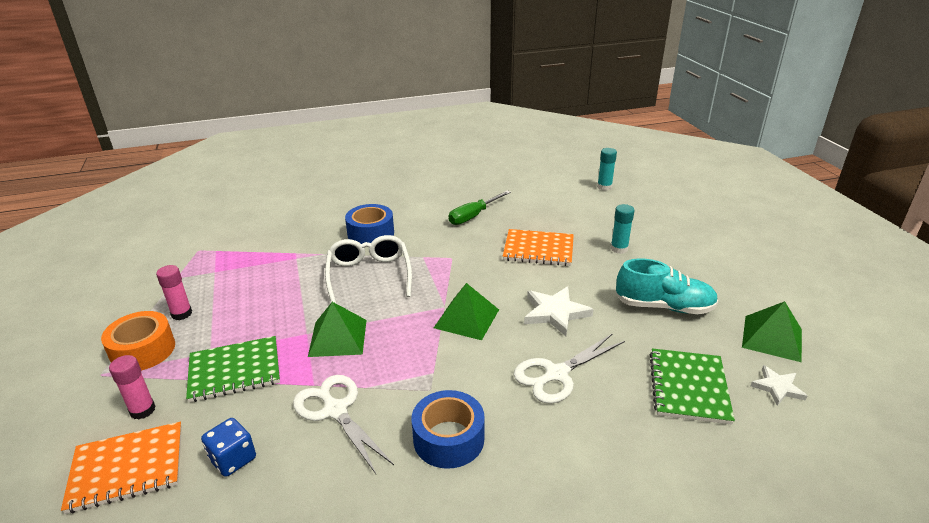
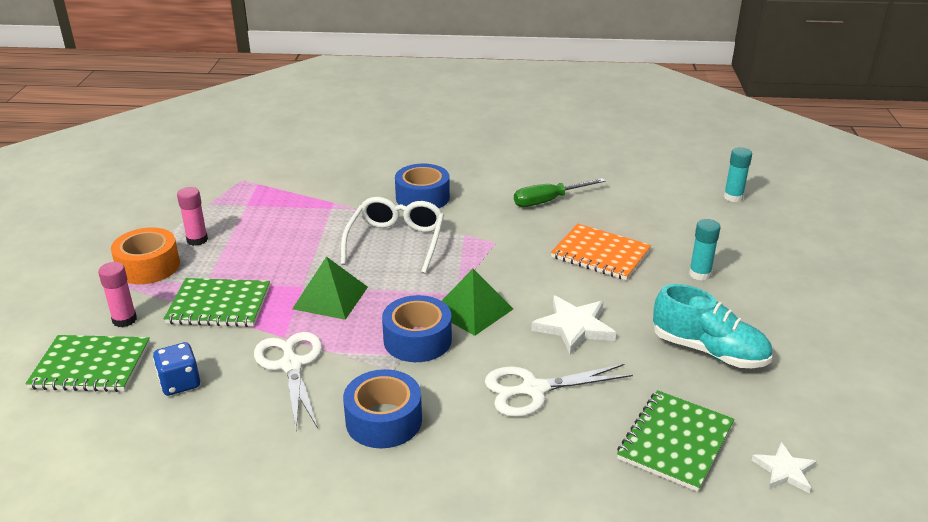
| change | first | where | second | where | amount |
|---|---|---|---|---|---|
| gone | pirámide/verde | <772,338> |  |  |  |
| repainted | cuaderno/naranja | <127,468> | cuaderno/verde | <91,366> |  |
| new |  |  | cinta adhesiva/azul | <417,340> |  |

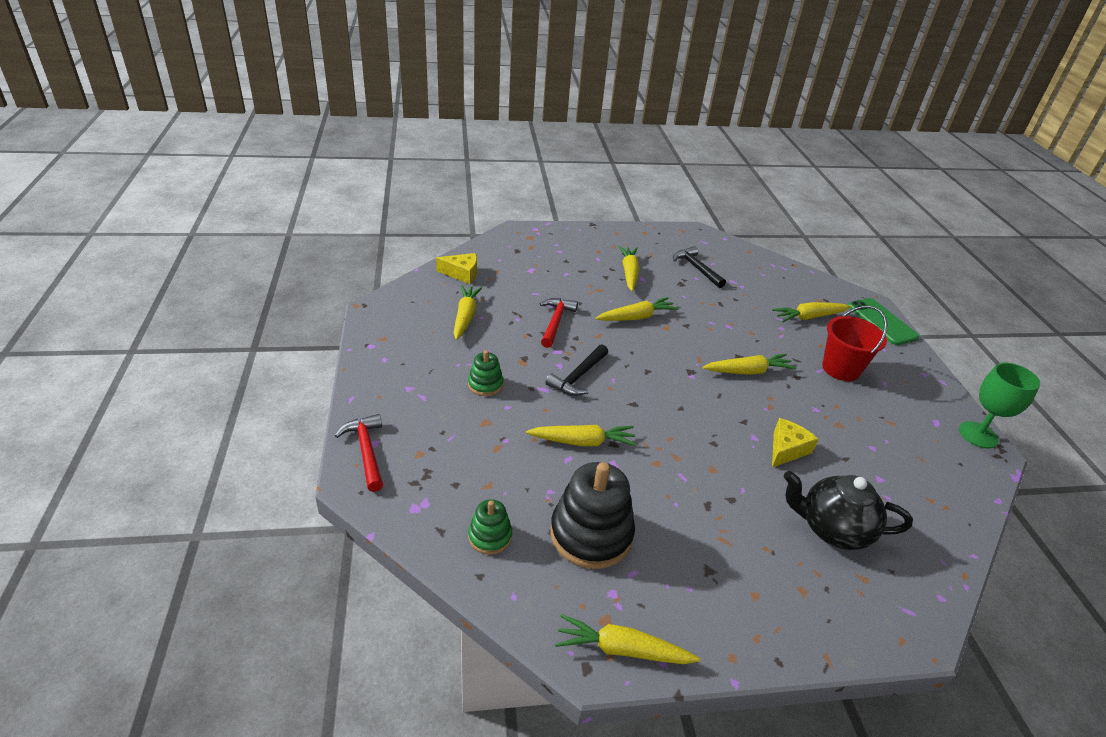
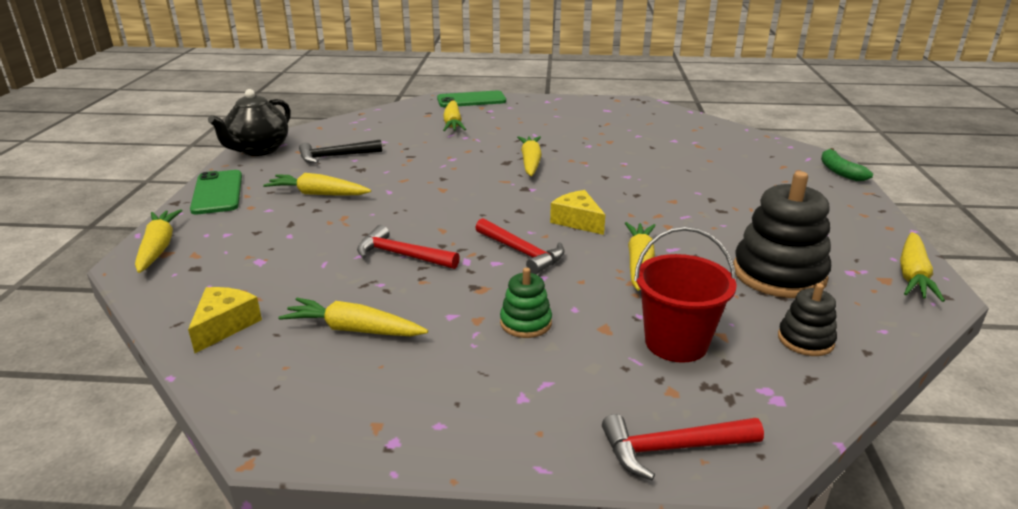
| change | first | where | second | where | amount |
|---|---|---|---|---|---|
| shifted | zanahoria/amarillo | <636,317> |  | <158,247> |  |
| shifted | balde/rojo | <841,369> |  | <676,343> |  |
| repainted | martillo/negro | <578,377> | martillo/rojo | <521,252> |  |
| gone | copa/verde | <978,435> |  |  |  |
| shifted | queso/amarillo | <786,449> |  | <577,221> |  |
| shifted | tetera/negro | <832,529> |  | <259,150> |  |
| repainted | juguete apilable/verde | <490,536> | juguete apilable/negro | <805,340> |  |
| new |  |  | plátano/verde | <839,171> |  |
| new |  |  | móvil/verde | <217,193> |  |

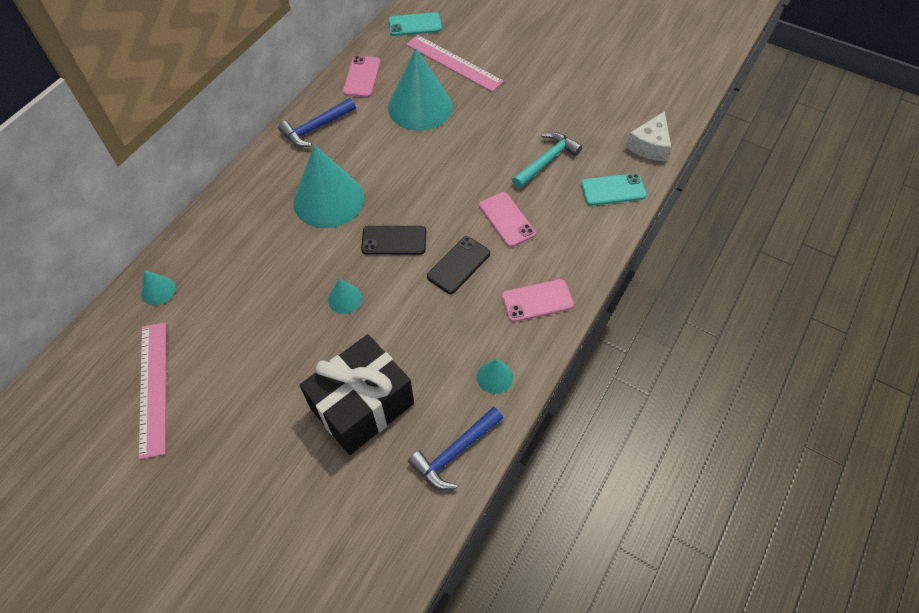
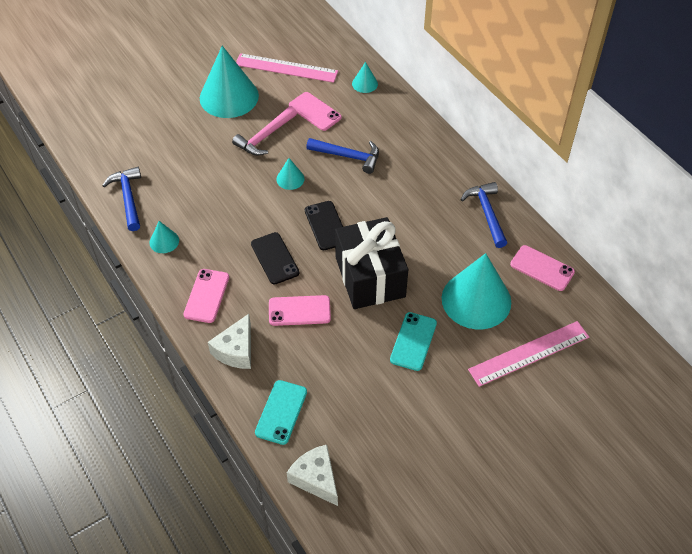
| change | first | where | second | where | amount |
|---|---|---|---|---|---|
| shifted | móvil/turquesa | <415,25> |  | <413,341> |  |
| gone | martillo/turquesa | <546,161> |  |  |  |
| shifted | cono/turquesa | <328,199> |  | <229,97> |  |
| rotated | móvil/negro | <394,240> |  | <326,225> | 45 degrees counterclockwise |
| shifted | regalo/negro | <362,406> |  | <370,277> |  |
| new |  |  | móvil/rosa | <315,111> |  |
| new |  |  | martillo/rosa | <265,137> |  |
| new |  |  | martillo/azul | <348,156> |  |
| new |  |  | queso/blanco | <236,350> |  |

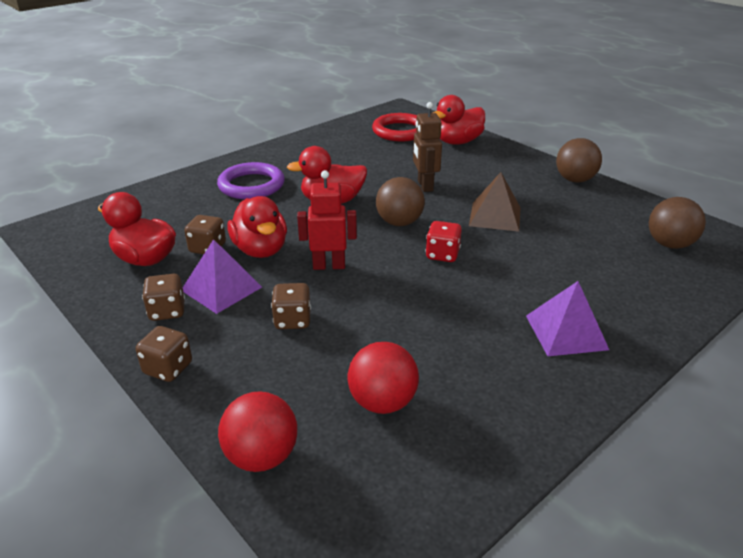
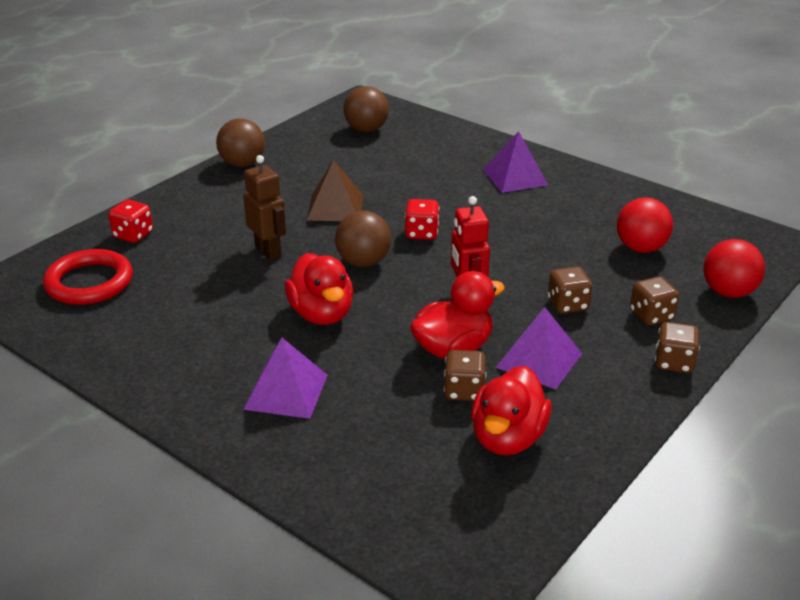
| change | first | where | second | where | amount |
|---|---|---|---|---|---|
| swapped | pato/rojo | <457,142> | dado/rojo | <133,235> |  |
| rotated | robot/marrón | <424,186> |  | <268,252> | 105 degrees counterclockwise |
| swapped | anillo/morado | <251,185> | pirámide/morado | <286,391> |  |
| shifted | dado/marrón | <167,311> |  | <651,316> |  |

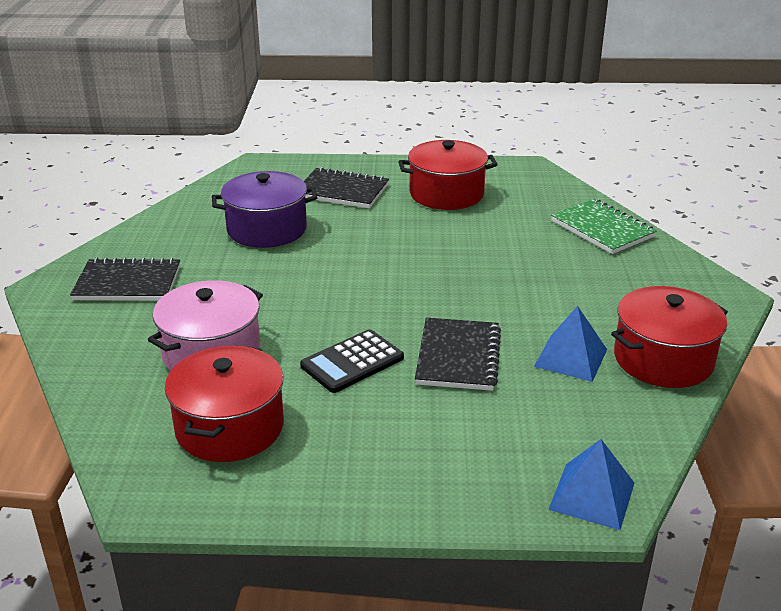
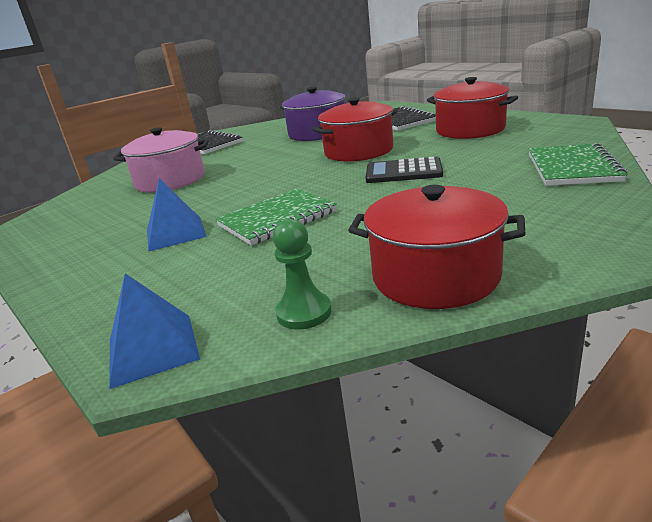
| change | first | where | second | where | amount |
|---|---|---|---|---|---|
| shifted | pirámide/azul | <570,357> |  | <175,233> |  |
| repainted | cuaderno/negro | <458,357> | cuaderno/verde | <277,219> |  |
| shifted | calculadora/negro | <352,362> |  | <403,172> |  |
| shifted | olla/rojo | <229,427> |  | <358,151> |  |
| new |  |  | peón/verde | <304,312> |  |

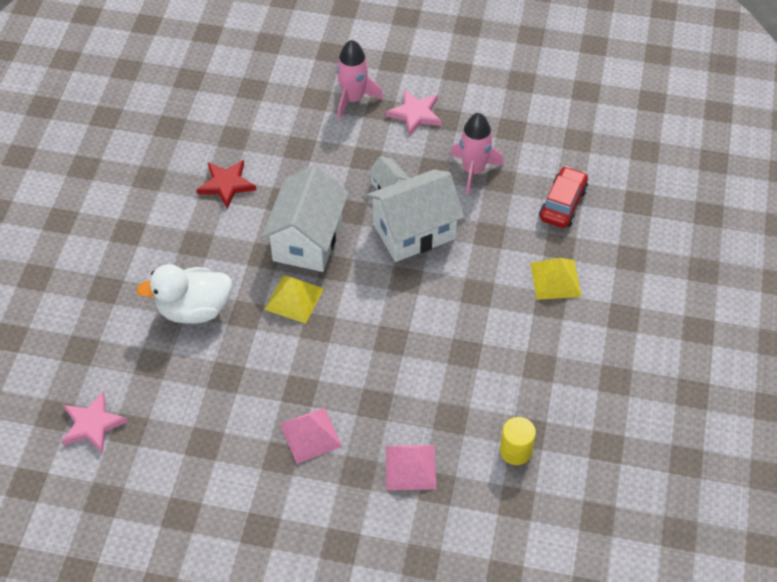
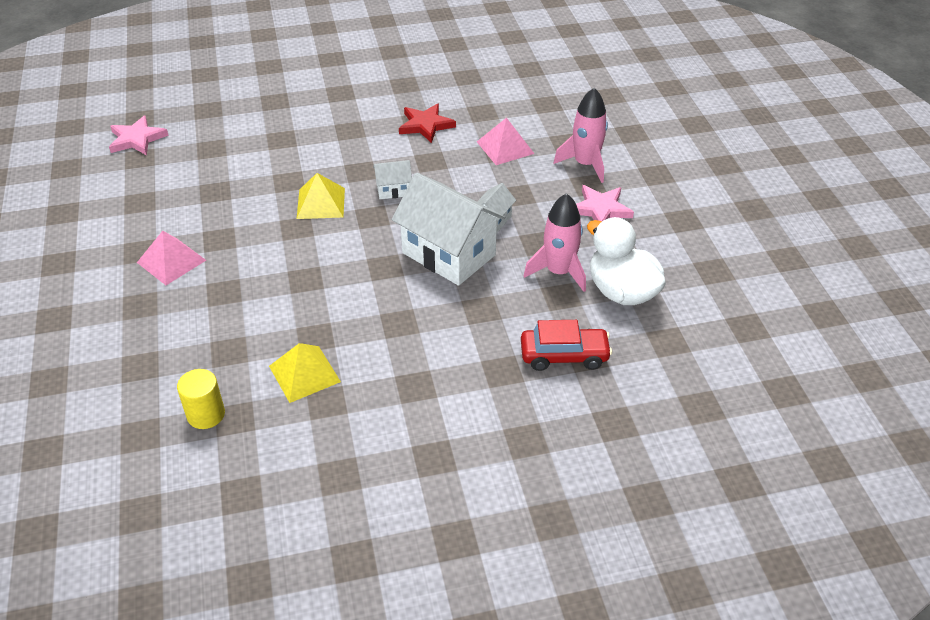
| change | first | where | second | where | amount |
|---|---|---|---|---|---|
| scaled | casa/blanco | <307,240> |  | <393,190> | x0.45 |
| shifted | pirámide/amarillo | <555,279> |  | <304,374> |  |
| shifted | pato/blanco | <194,309> |  | <621,291> |  |
| shifted | pirámide/rosa | <410,467> |  | <505,147> |  |

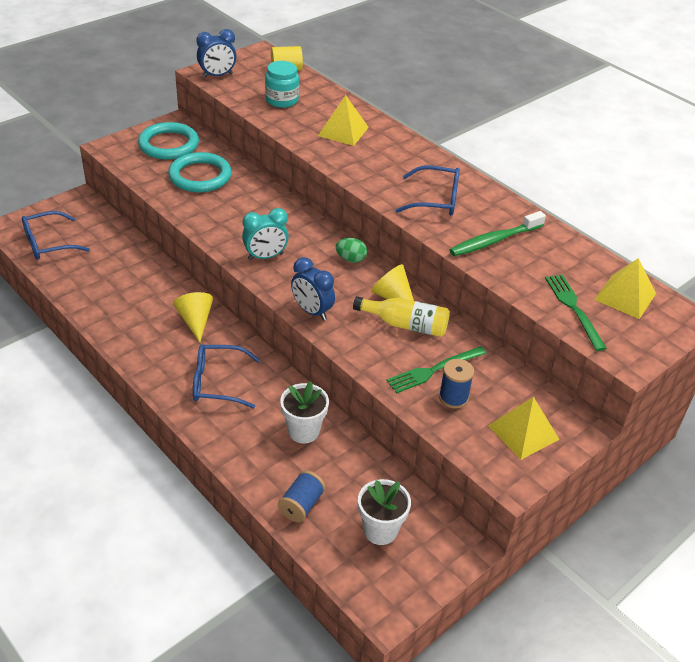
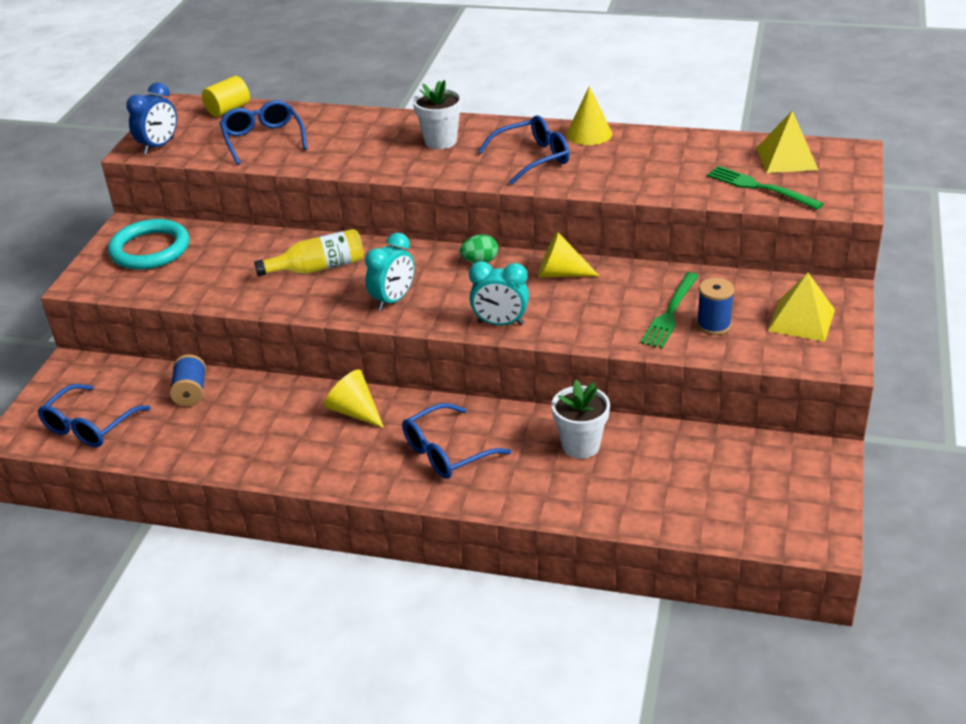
| change | first | where | second | where | amount |
|---|---|---|---|---|---|
| swapped | tarro/turquesa | <282,100> | gafas/azul | <263,139> |  |
| gone | pirámide/amarillo | <343,131> |  |  |  |
| gone | anillo/turquesa | <200,176> |  |  |  |
| gone | cepillo de dientes/verde | <494,240> |  |  |  |
| repainted | despertador/azul | <312,311> | despertador/turquesa | <500,323> |  |
| shifted | botella/amarillo | <405,325> |  | <318,268> |  |
| shifted | carrete/azul | <301,505> |  | <191,392> |  |
| shifted | maceta/blanco | <380,530> |  | <440,141> |  |
| new |  |  | cono/amarillo | <589,134> |  |

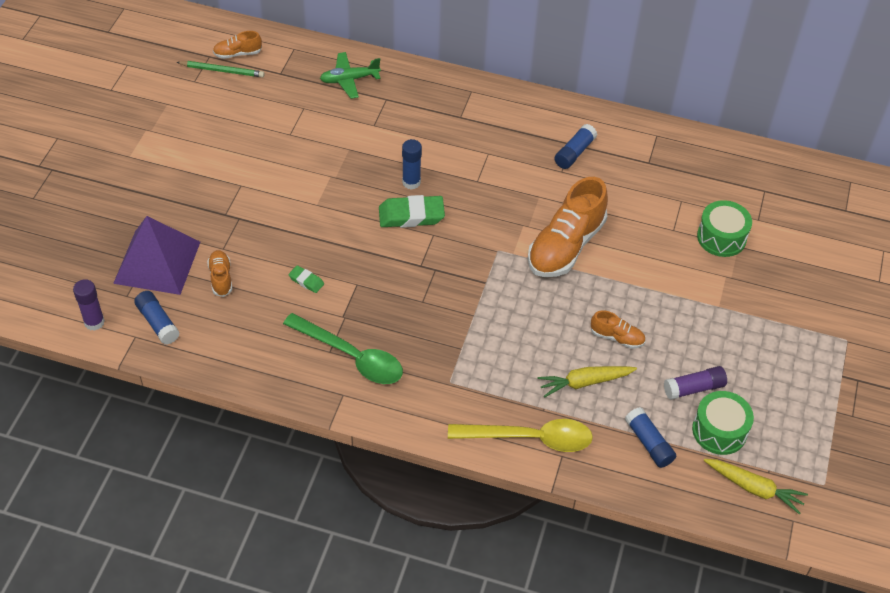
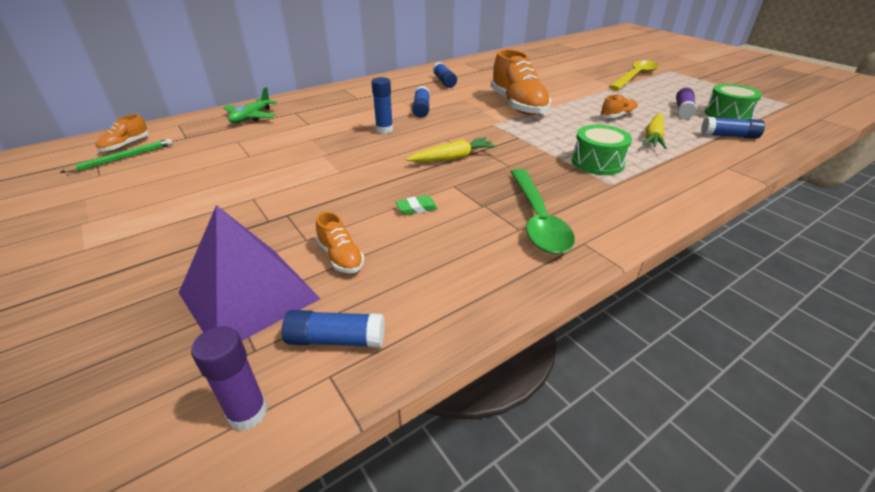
| change | first | where | second | where | amount |
|---|---|---|---|---|---|
| gone | goma de borrar/verde | <411,215> |  |  |  |
| shifted | tambor/verde | <721,237> |  | <597,162> |  |
| rotated | zapato/naranja | <221,278> |  | <341,257> | 150 degrees counterclockwise |
| rotated | cuchara/verde | <351,356> |  | <537,219> | 105 degrees clockwise |
| shifted | cuchara/amarillo | <530,438> |  | <635,77> |  |
| shifted | zanahoria/amarillo | <754,488> |  | <453,158> |  |
| new |  |  | barra de pegamento/azul | <421,109> |  |

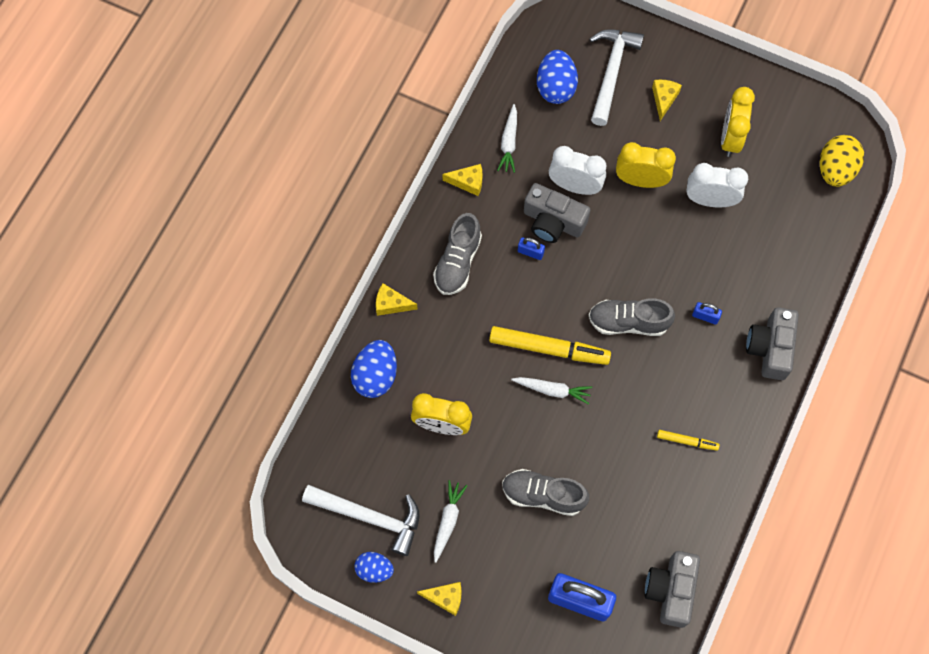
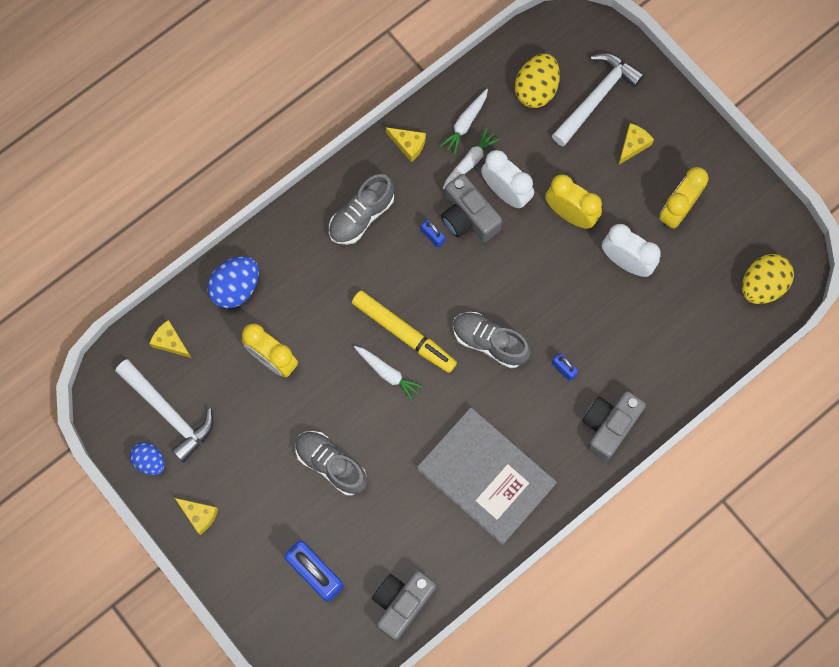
| change | first | where | second | where | amount |
|---|---|---|---|---|---|
| repainted | huevo/azul | <555,87> | huevo/amarillo | <536,89> |  |
| shifted | queso/amarillo | <391,304> |  | <170,342> |  |
| swapped | rotulador/amarillo | <687,441> | libro/gris | <486,476> |  |
| shifted | zanahoria/blanco | <448,521> |  | <470,161> |  |

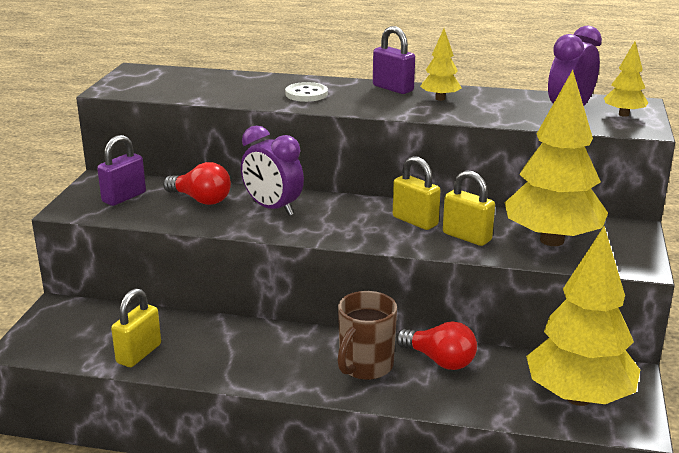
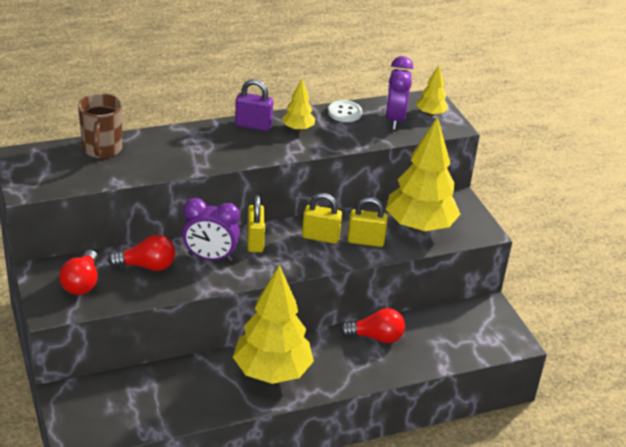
| change | first | where | second | where | amount |
|---|---|---|---|---|---|
| shifted | botón/blanco | <306,94> |  | <345,112> |  |
| swapped | candado/morado | <124,197> | bombilla/rojo | <82,283> |  |
| shifted | árbol/amarillo | <578,397> |  | <272,372> |  |
| shifted | candado/amarillo | <139,354> |  | <255,241> |  |
| shifted | taza/marrón | <365,366> |  | <102,149> |  |

